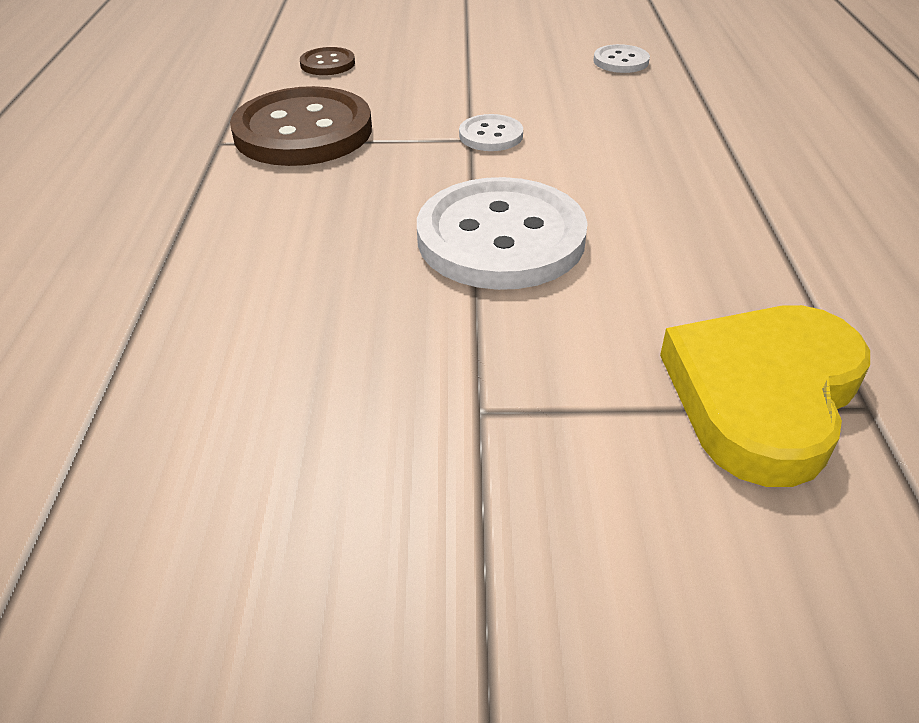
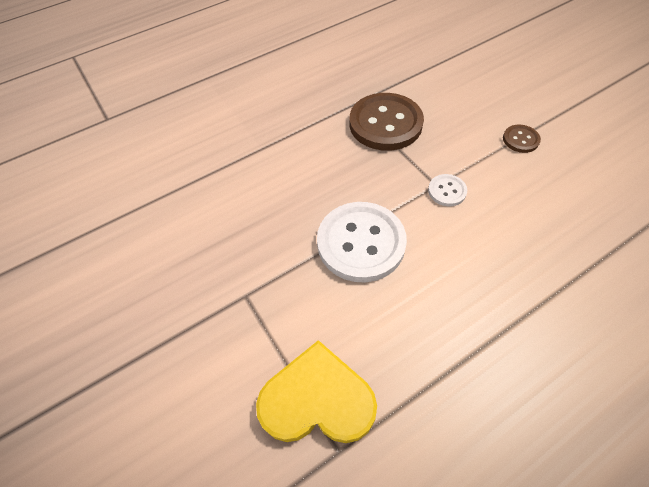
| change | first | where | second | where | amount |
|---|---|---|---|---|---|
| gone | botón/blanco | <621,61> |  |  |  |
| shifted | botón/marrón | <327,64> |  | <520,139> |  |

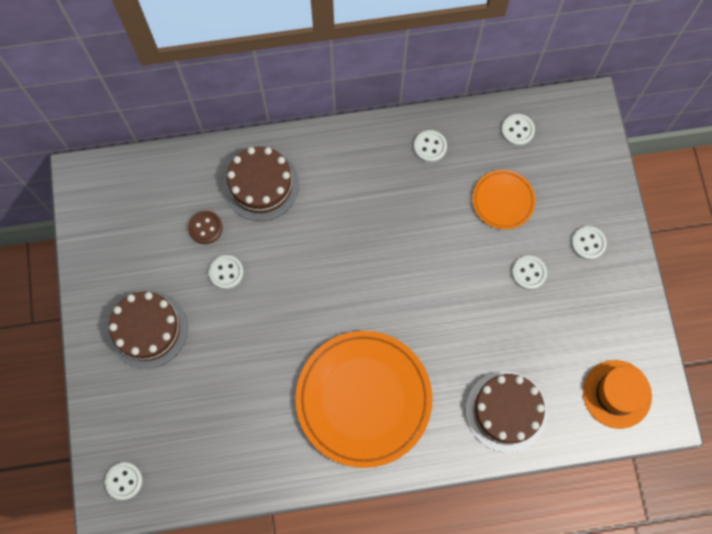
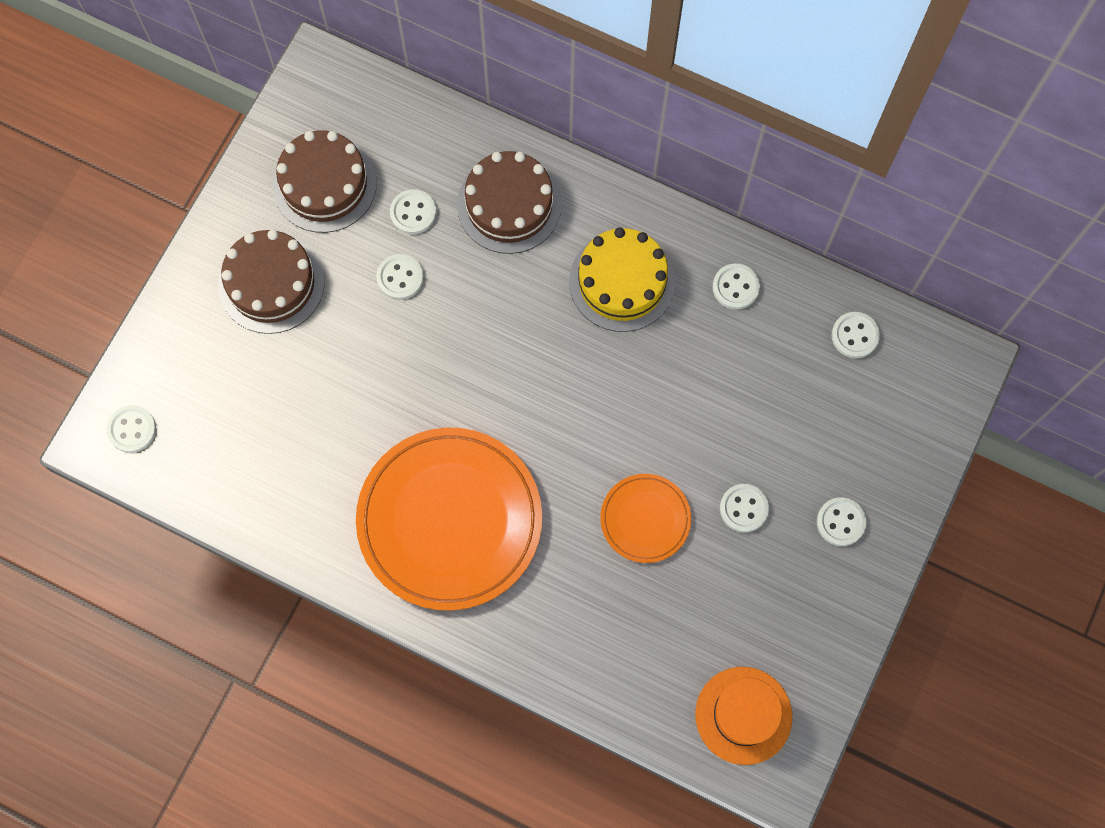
| change | first | where | second | where | amount |
|---|---|---|---|---|---|
| shifted | plato/naranja | <503,200> |  | <645,519> |  |
| repainted | botón/marrón | <205,228> | botón/blanco | <413,213> |  |
| shifted | tarta/marrón | <506,411> |  | <324,184> |  |
| new |  |  | tarta/amarillo | <622,281> |  |

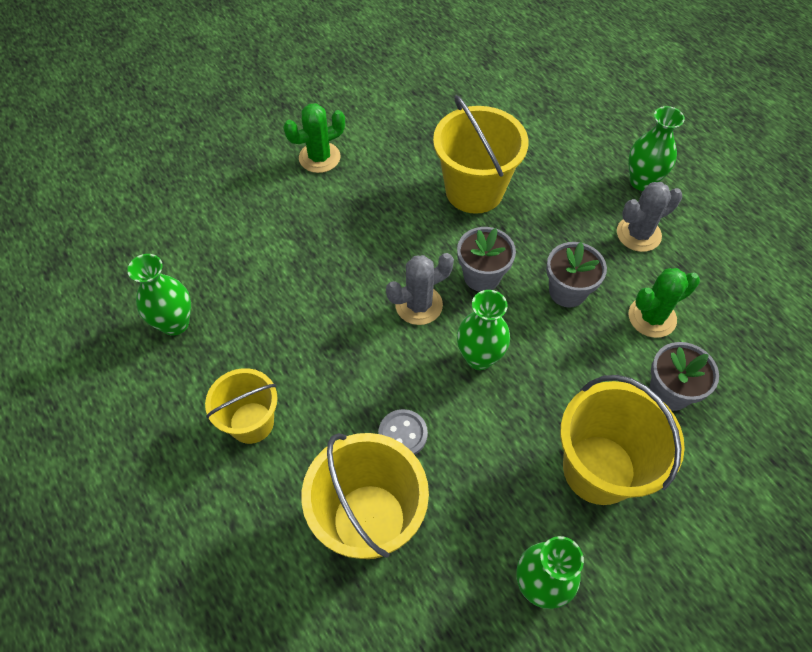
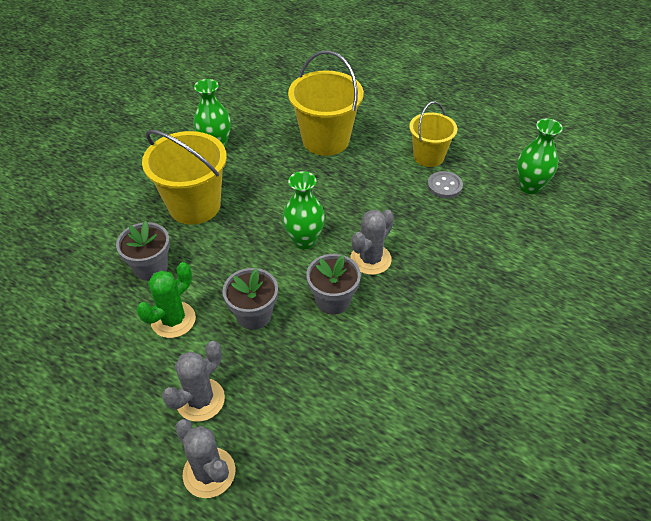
| change | first | where | second | where | amount |
|---|---|---|---|---|---|
| gone | balde/amarillo | <474,191> |  |  |  |
| gone | cactus/verde | <319,157> |  |  |  |
| swapped | florero/verde | <642,181> | cactus/gris | <209,472> |  |
| shifted | botón/gris | <403,434> |  | <444,186> |  |

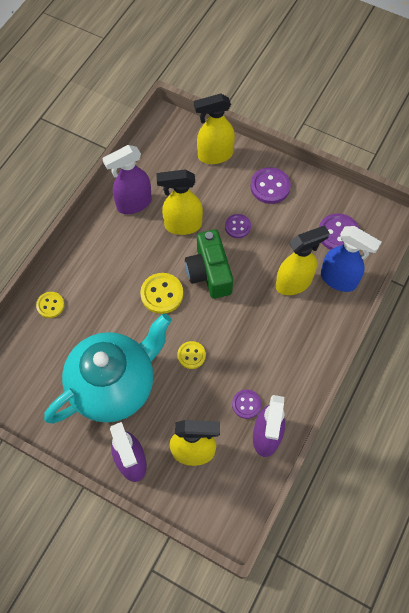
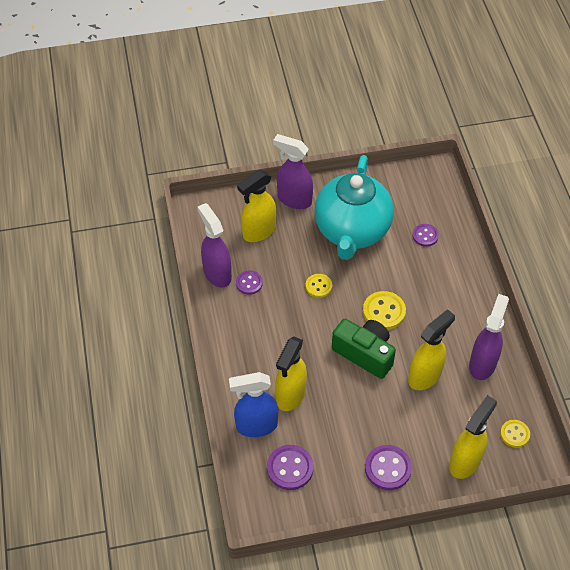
| change | first | where | second | where | amount |
|---|---|---|---|---|---|
| shifted | botón/morado | <237,227> |  | <425,236> |  |
| shifted | botón/amarillo | <50,305> |  | <514,434> |  |

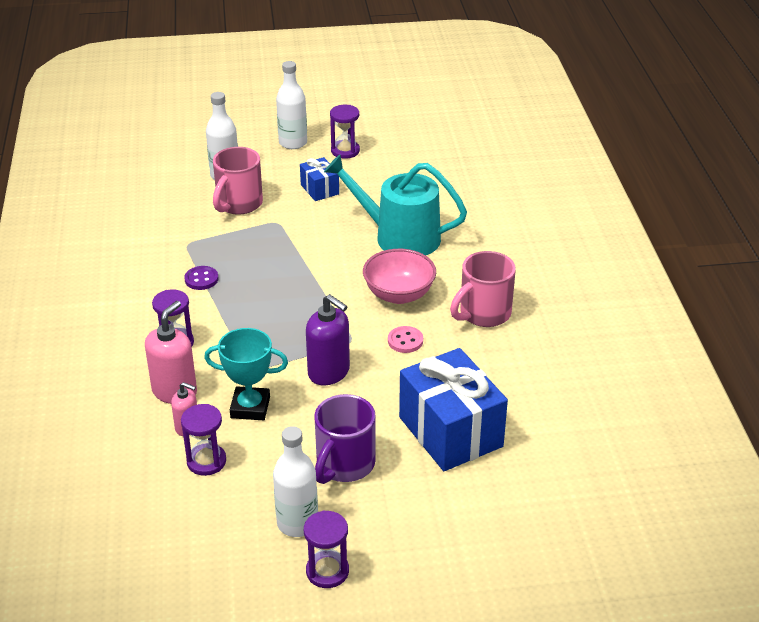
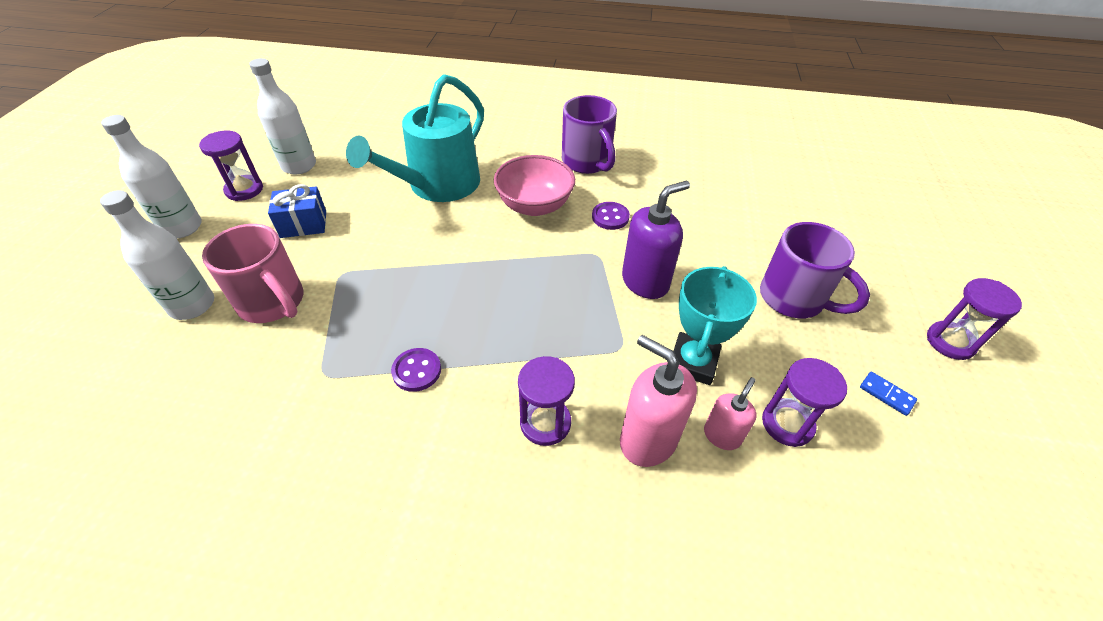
| change | first | where | second | where | amount |
|---|---|---|---|---|---|
| repainted | taza/rosa | <483,314> | taza/morado | <587,162> |  |
| repainted | botón/rosa | <405,341> | botón/morado | <610,217> |  |
| gone | regalo/azul | <450,432> |  |  |  |
| shifted | botella/blanco | <297,523> |  | <299,166> |  |
| new |  |  | ficha de dominó/azul | <886,394> |  |

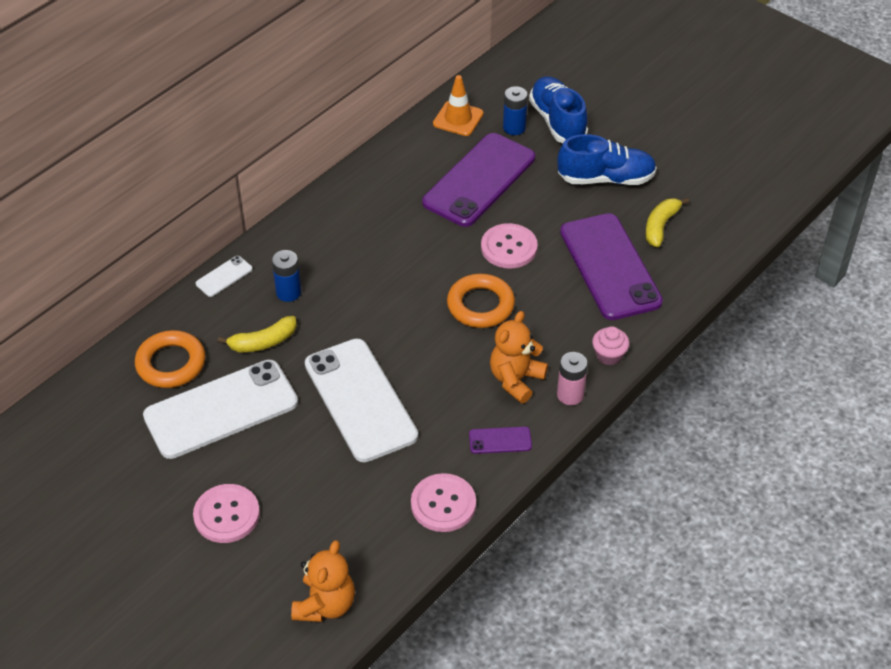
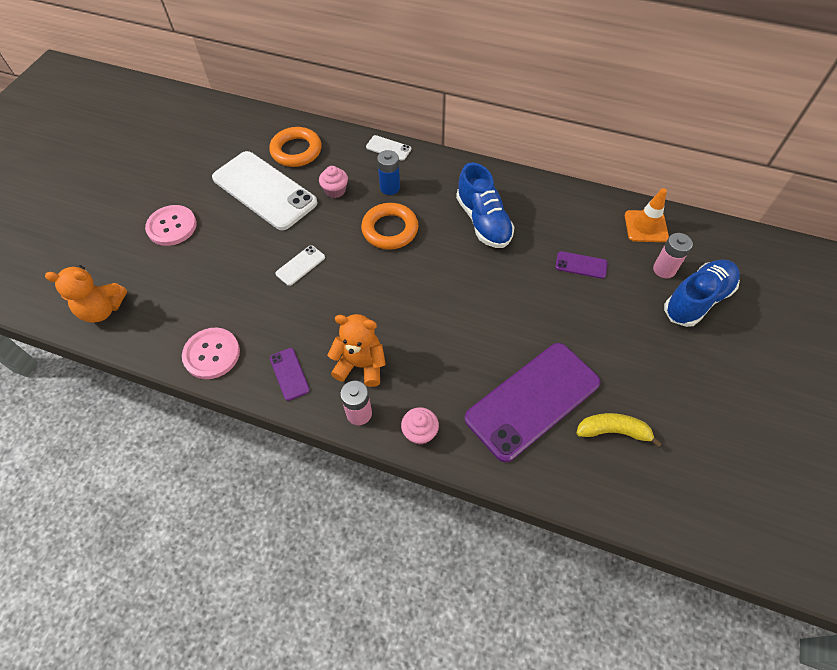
| change | first | where | second | where | amount |
|---|---|---|---|---|---|
| repainted | pila/azul | <514,128> | pila/rosa | <664,269> |  |
| scaled | móvil/morado | <479,180> |  | <581,265> | x0.42 |
| shifted | zapato/azul | <606,179> |  | <483,221> |  |
| gone | botón/rosa | <509,247> |  |  |  |
| shifted | anillo/naranja | <480,305> |  | <390,229> |  |
| swapped | plátano/amarillo | <263,342> | magdalena/rosa | <335,190> |  |
| scaled | móvil/blanco | <360,400> |  | <300,265> | x0.42 |

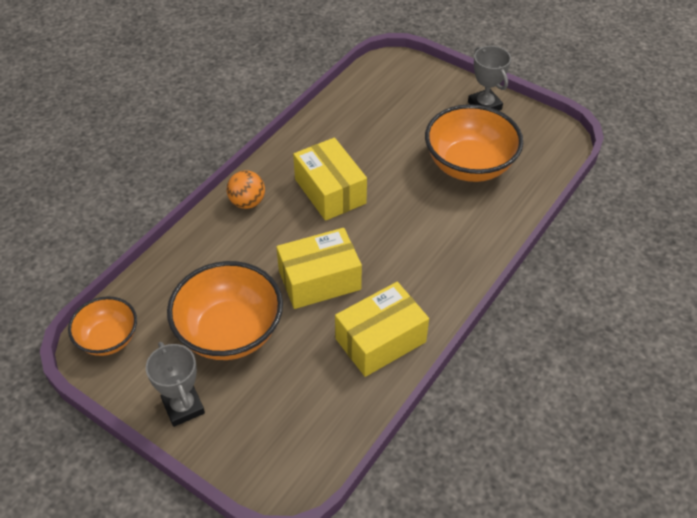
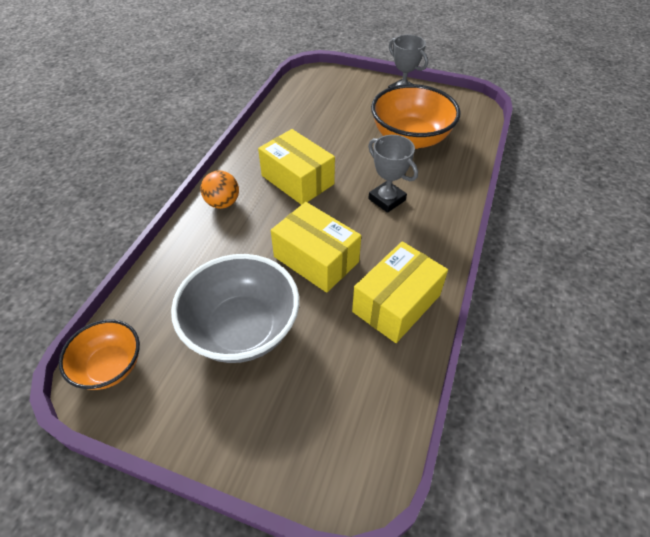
| change | first | where | second | where | amount |
|---|---|---|---|---|---|
| rotated | caja/amarillo | <319,280> |  | <316,259> | 75 degrees clockwise |
| repainted | cuenco/naranja | <230,332> | cuenco/gris | <242,329> |  |
| shifted | trofeo/gris | <183,407> |  | <387,199> |  |

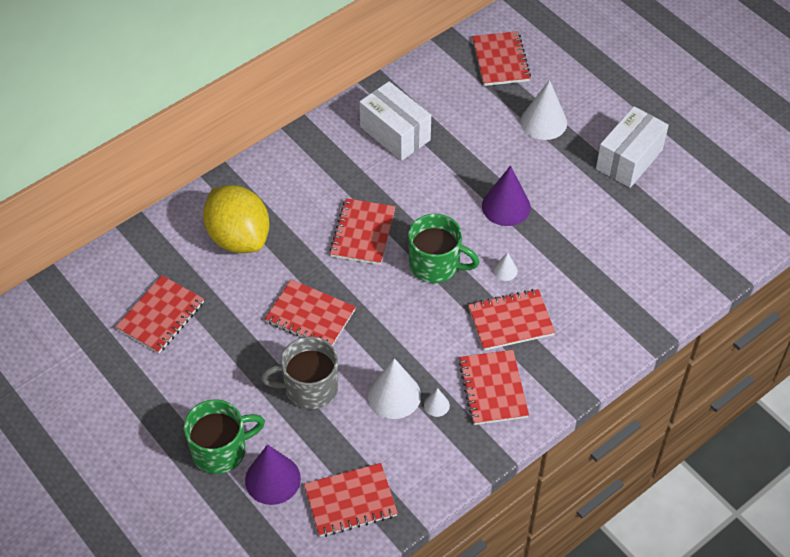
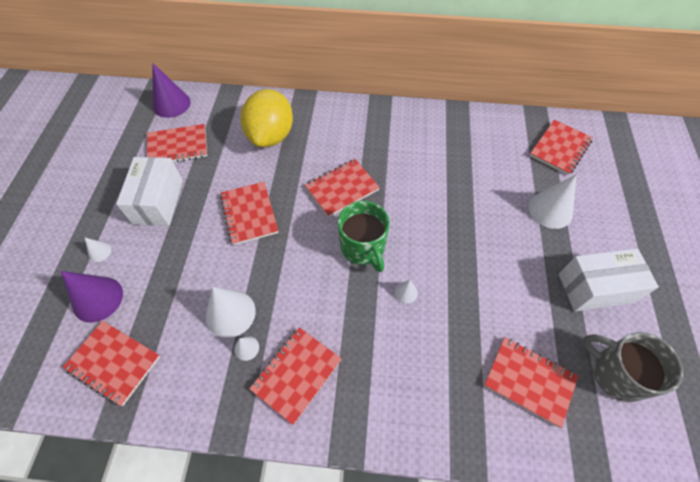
| change | first | where | second | where | amount |
|---|---|---|---|---|---|
| shifted | caja/blanco | <395,133> |  | <158,201> |  |
| shifted | cono/morado | <506,206> |  | <171,104> |  |
| shifted | cuaderno/rojo | <510,321> |  | <529,381> |  |
| shifted | taza/gris | <309,388> |  | <616,373> |  |
| swapped | taza/verde | <221,450> | cono/blanco | <100,252> |  |

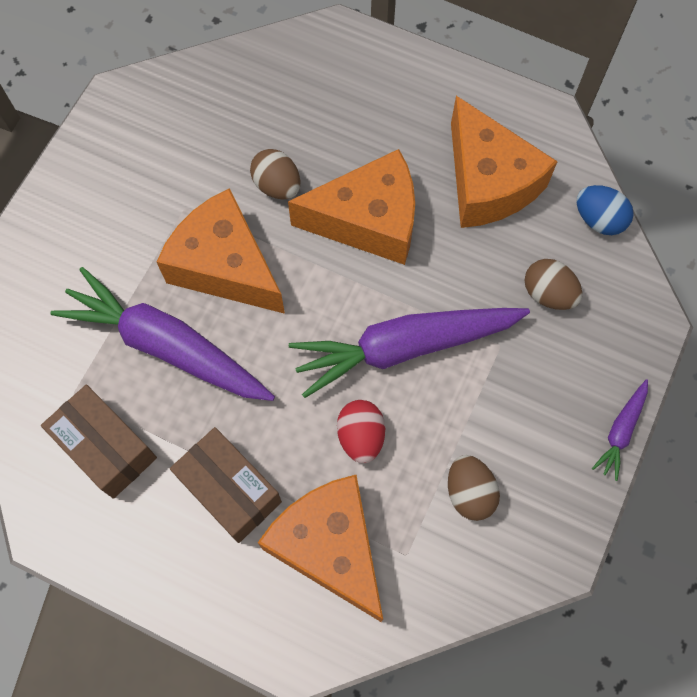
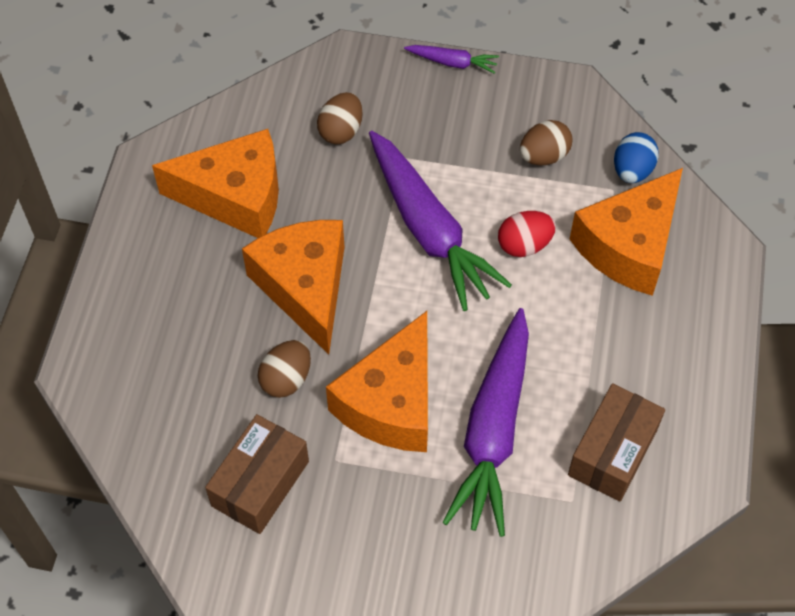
| change | first | where | second | where | amount |
|---|---|---|---|---|---|
| rotated | queso/naranja | <488,182> |  | <235,197> | 45 degrees clockwise |
| shifted | huevo/azul | <598,220> |  | <632,170> |  |
| shifted | caja/marrón | <230,490> |  | <260,483> |  |

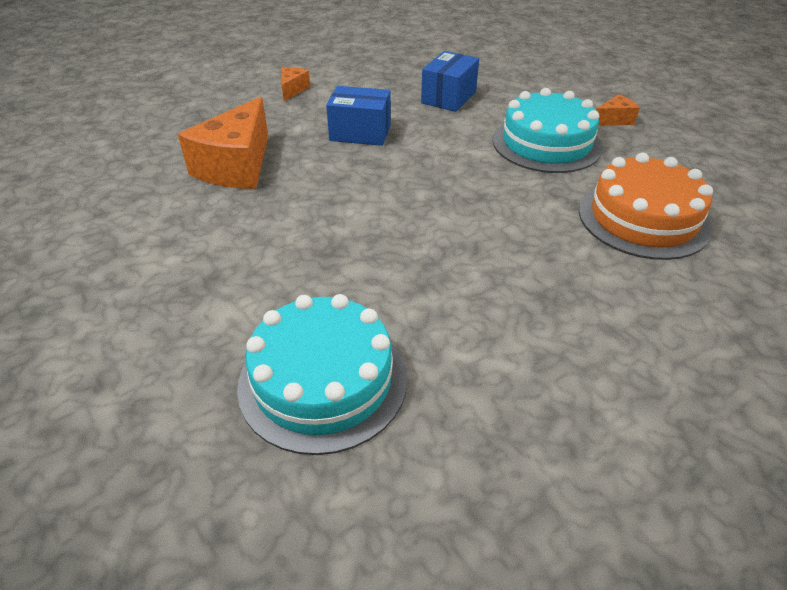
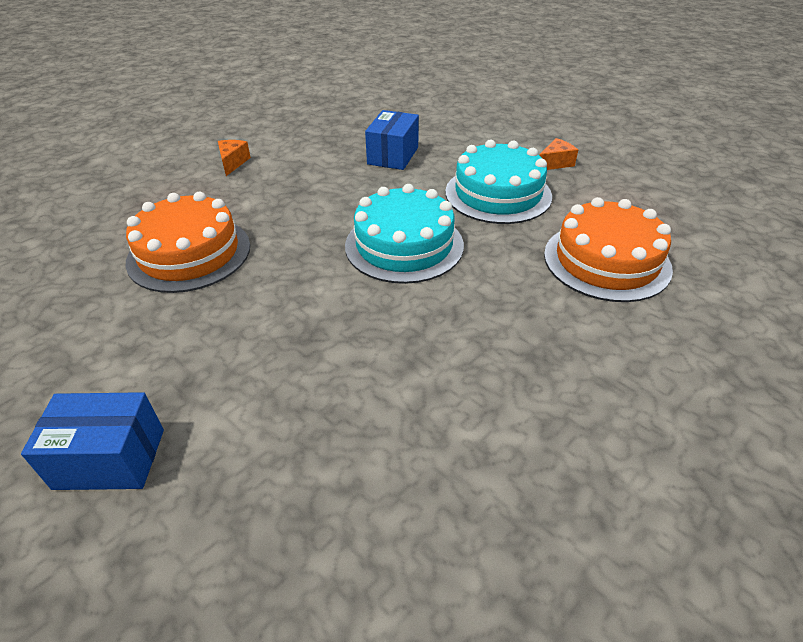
| change | first | where | second | where | amount |
|---|---|---|---|---|---|
| shifted | caja/azul | <360,133> |  | <110,459> |  |
| swapped | queso/naranja | <236,166> | tarta/naranja | <189,253> |  |
| shifted | tarta/turquesa | <323,380> |  | <404,245> |  |

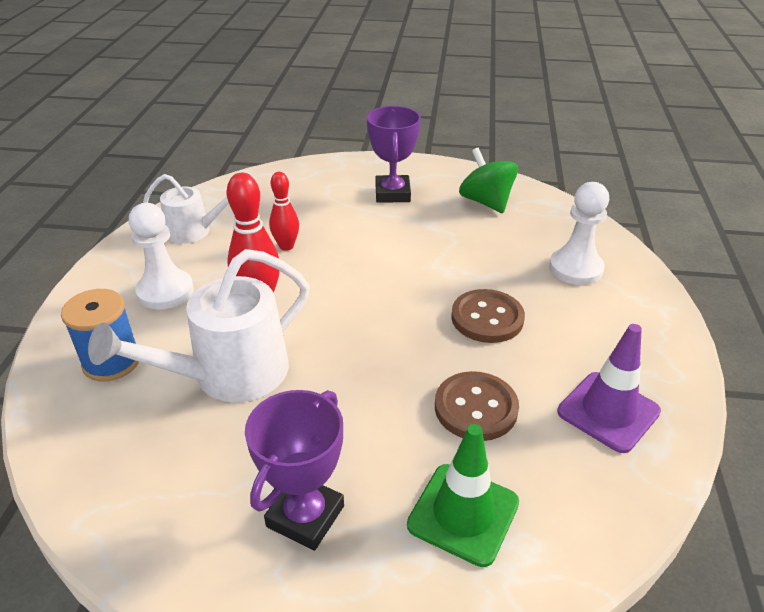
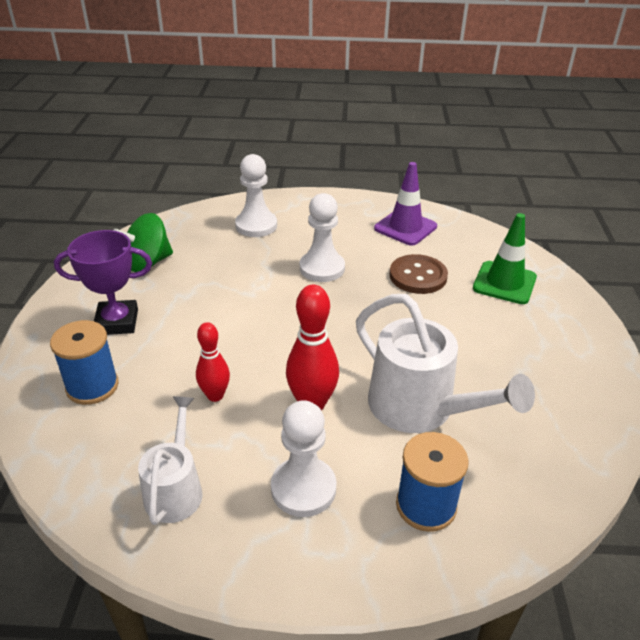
| change | first | where | second | where | amount |
|---|---|---|---|---|---|
| swapped | botón/marrón | <487,318> | peón/blanco | <322,268> |  |
| gone | trofeo/morado | <305,516> |  |  |  |
| new |  |  | carrete/azul | <92,386> |  |

